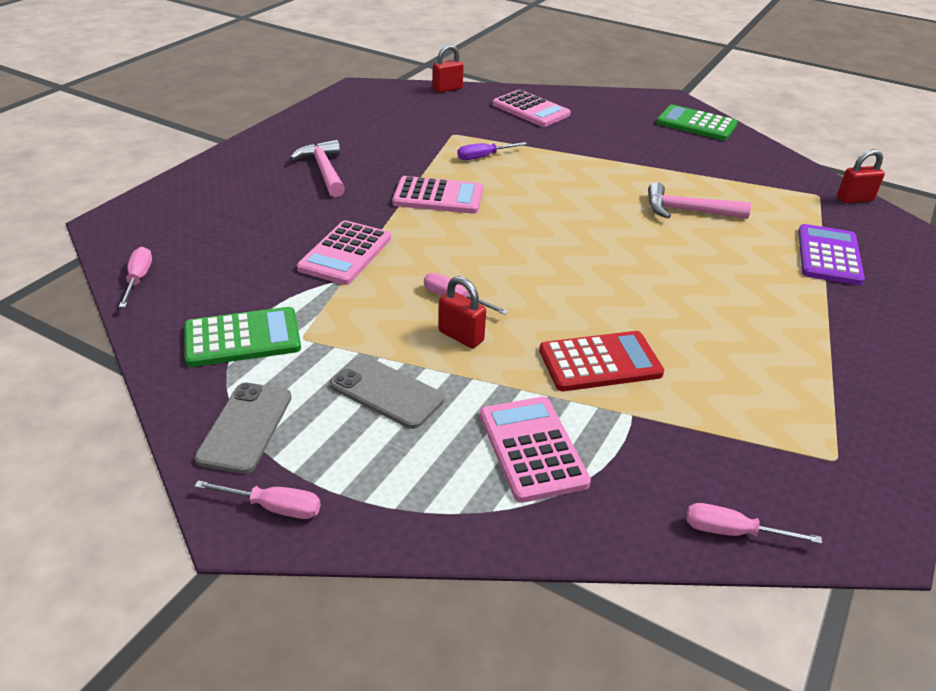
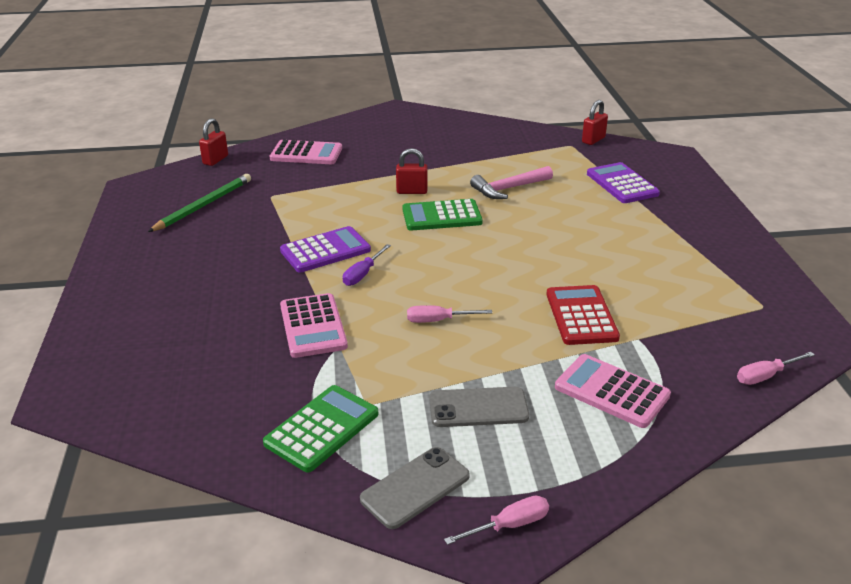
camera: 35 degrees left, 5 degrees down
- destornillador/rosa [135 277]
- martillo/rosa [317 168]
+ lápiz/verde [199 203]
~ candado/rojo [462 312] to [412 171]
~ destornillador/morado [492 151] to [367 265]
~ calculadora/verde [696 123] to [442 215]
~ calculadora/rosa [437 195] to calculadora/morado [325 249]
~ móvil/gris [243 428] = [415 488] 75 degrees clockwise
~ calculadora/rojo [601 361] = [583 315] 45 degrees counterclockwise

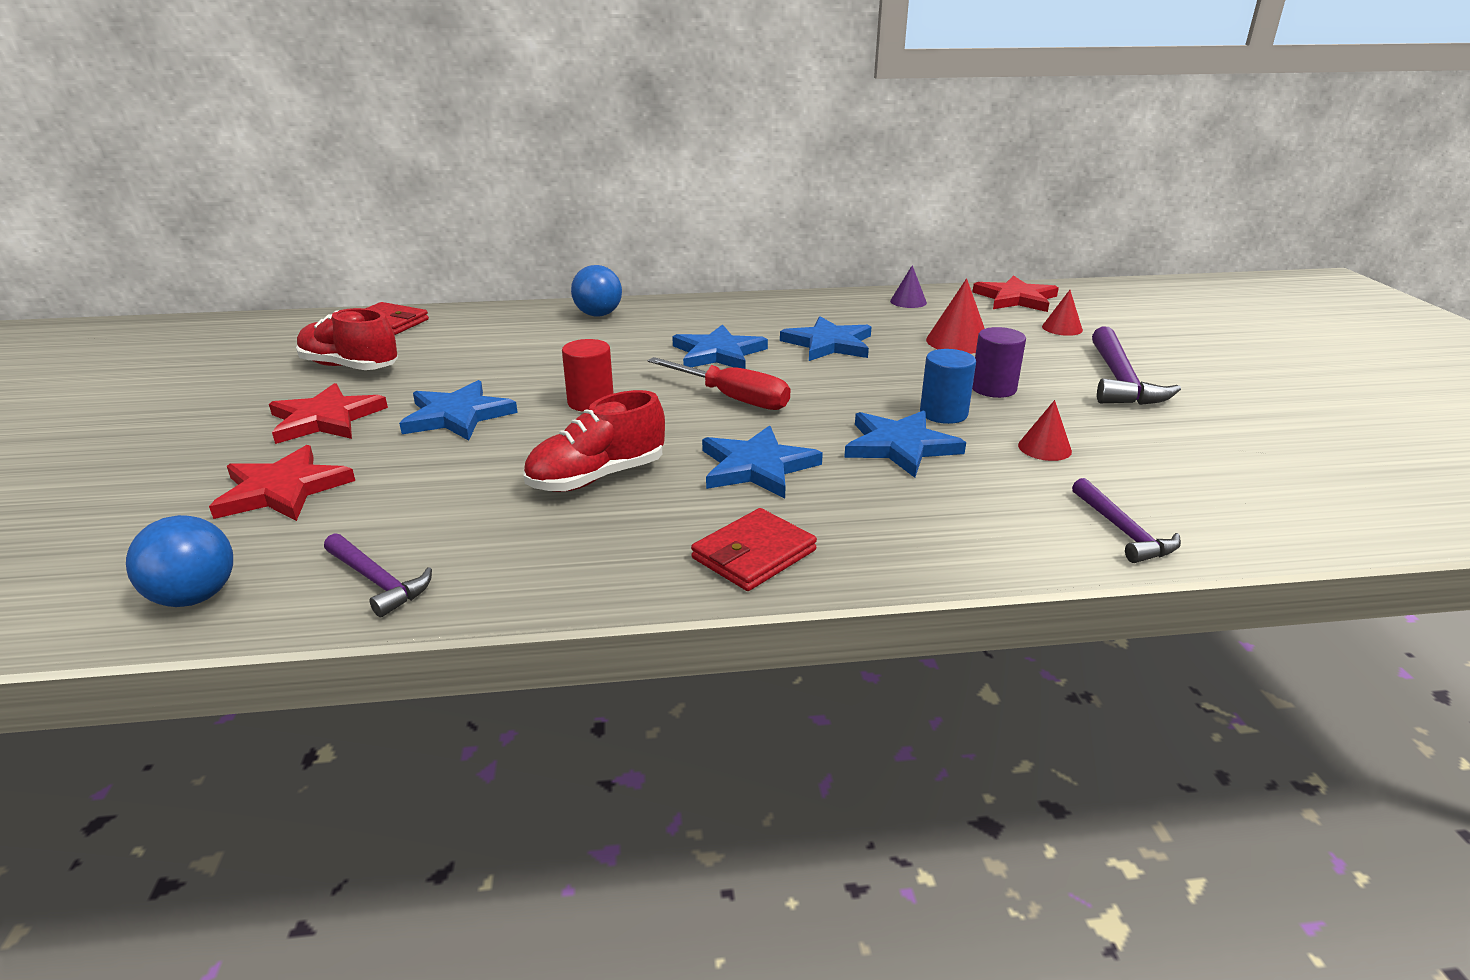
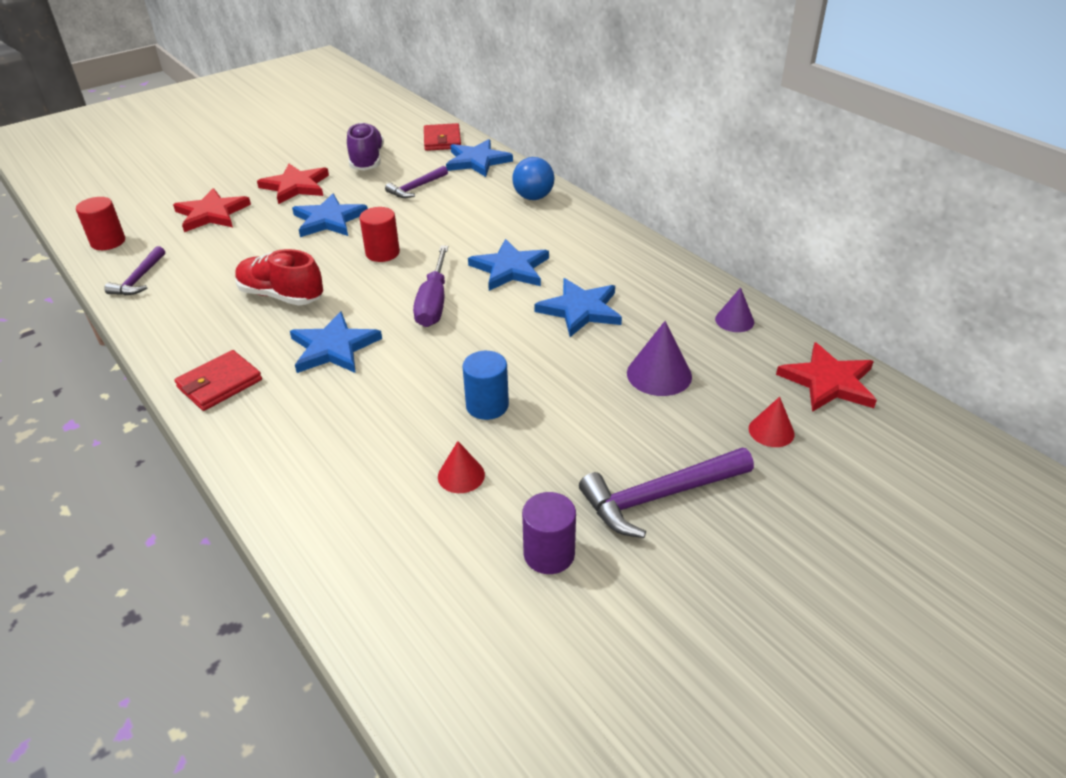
camera: 60 degrees right, 10 degrees up
~ estrella/azul [905 444] to [479 158]
~ cilindro/morado [999 362] to [549 533]
~ martillo/morado [1126 520] to [416 182]
~ pelota/azul [179 561] to cilindro/rojo [100 223]
~ zapato/rojo [347 339] to zapato/morado [365 146]
~ destornillador/rojo [718 383] to destornillador/morado [430 286]
~ cono/rojo [955 316] to cono/morado [659 358]
~ cartera/rojo [754 549] = [218 380] 60 degrees counterclockwise

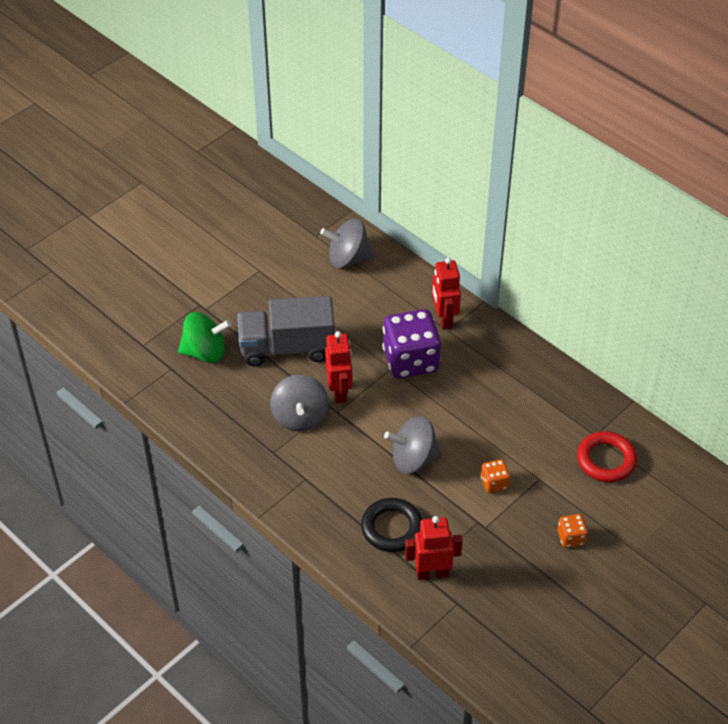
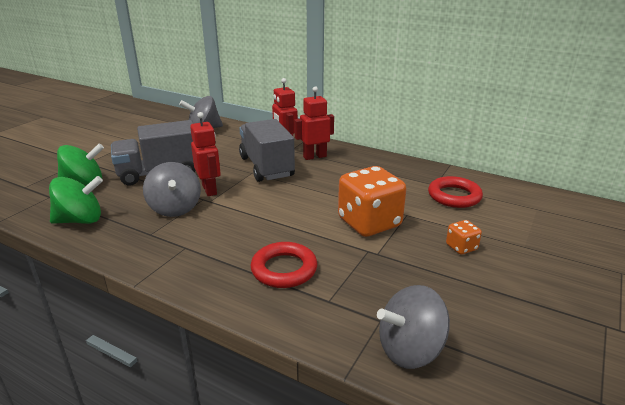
camera: 15 degrees left, 20 degrees down
+ peonza/verde [76 200]
~ peonza/gris [413 445] to [413 327]
~ robot/rojo [434 548] to [314 123]
~ dado/morado [411 343] to camión/gris [267 150]
~ anillo/negro [391 525] to anillo/rojo [284 265]
~ dado/naranja [495 476] = [372 201] x2.21

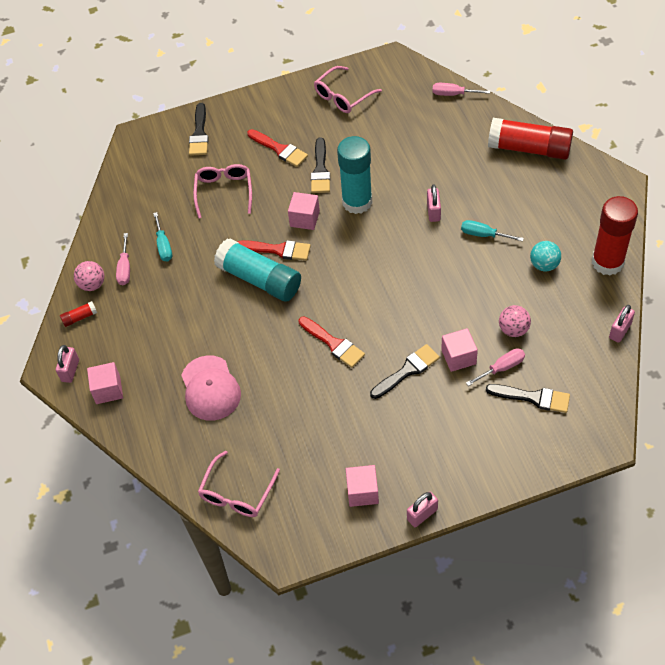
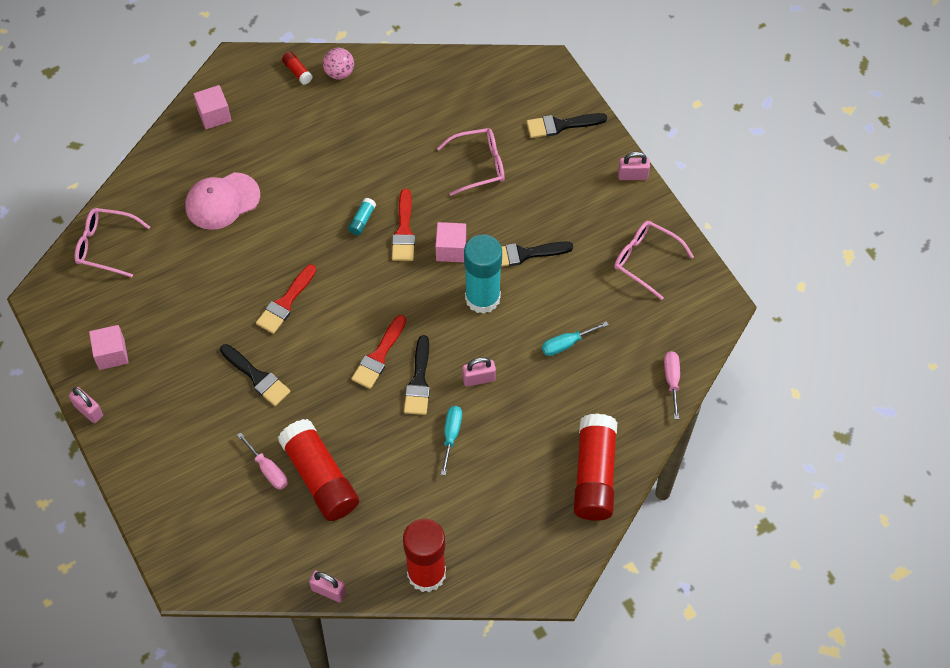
camera: 75 degrees right, 5 degrees up
- destornillador/rosa [123 259]
- cubo/rosa [459 350]
- pelota/turquesa [545 256]
~ candado/rosa [67 364] to [634 166]
~ destornillador/turquesa [162 236] to [575 338]
~ pincel/rojo [277 148] to [378 352]
~ pincel/negro [528 398] to [417 375]
~ pelota/rosa [515 321] to barra de pegamento/rojo [318 470]
~ barra de pegamento/turquesa [257 270] = [362 216] x0.41

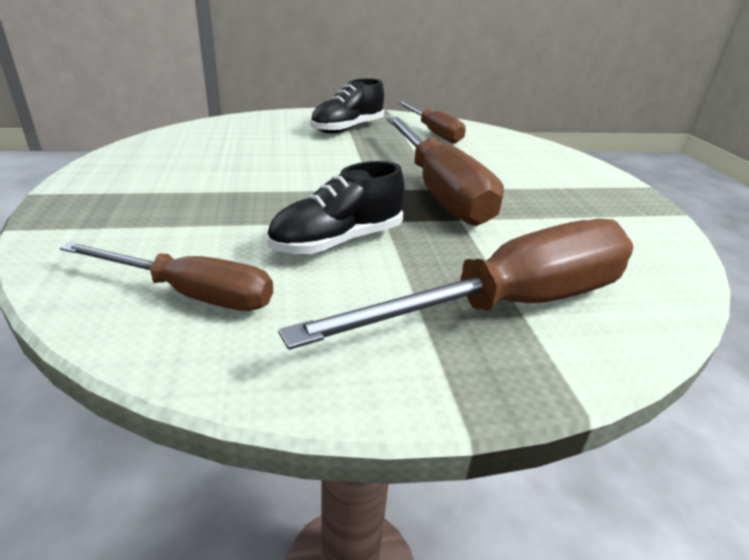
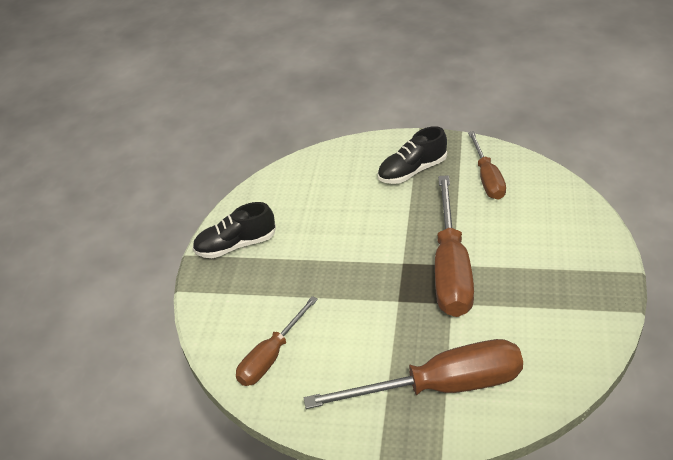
camera: 25 degrees right, 10 degrees up
~ zapato/negro [336 208] to [234 230]
~ destornillador/marrón [166 276] = [277 341] 90 degrees clockwise

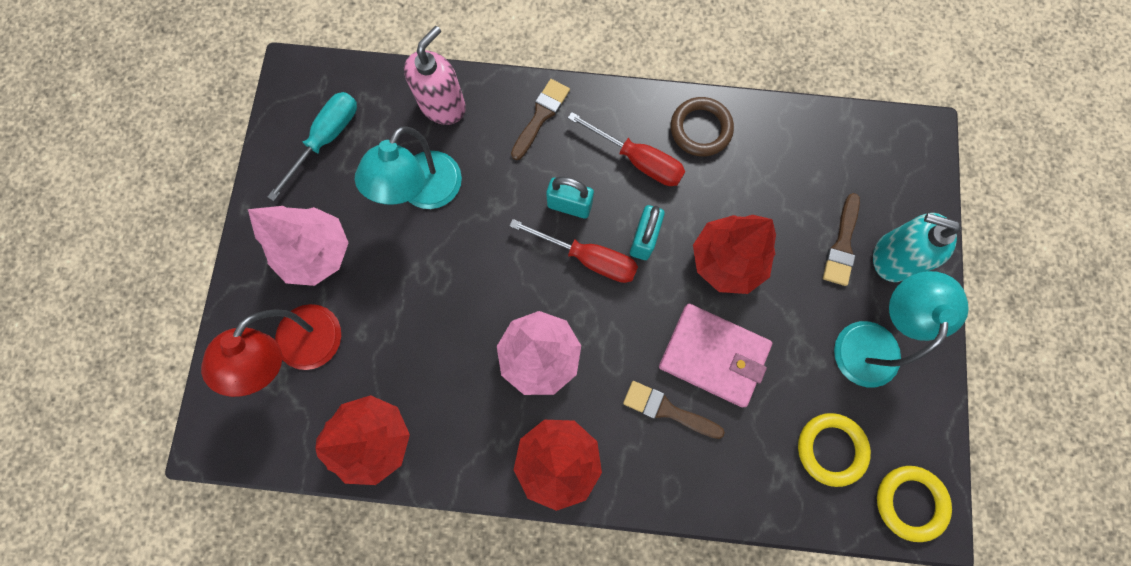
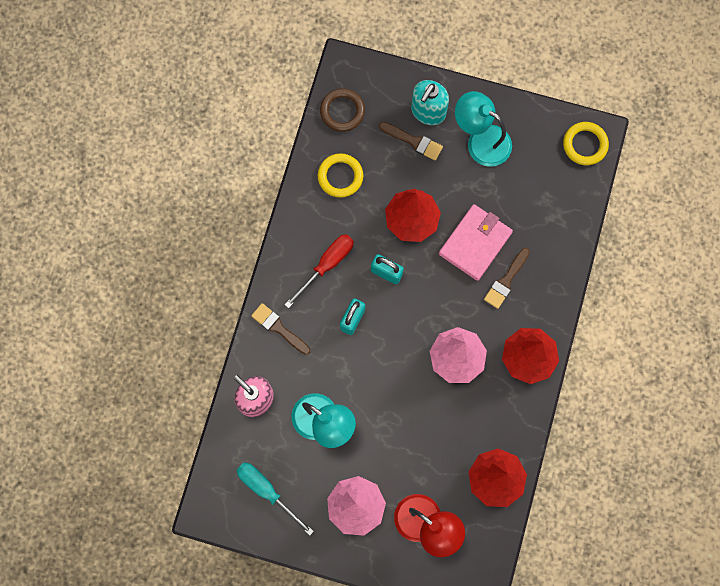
camera: 80 degrees left, 0 degrees up
- destornillador/rojo [574 251]
~ anillo/marrón [702 127] to [342 110]
~ anillo/amarillo [834 450] to [340 175]

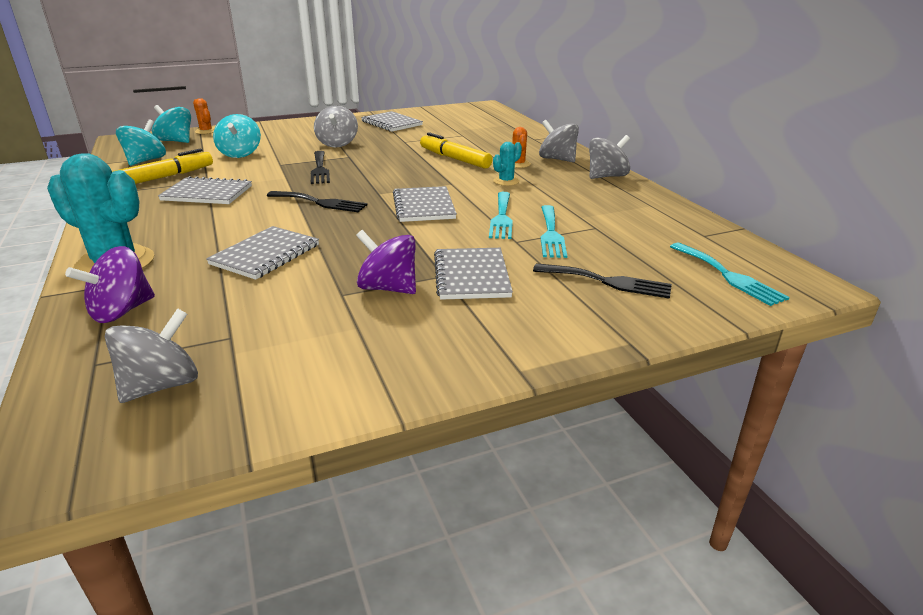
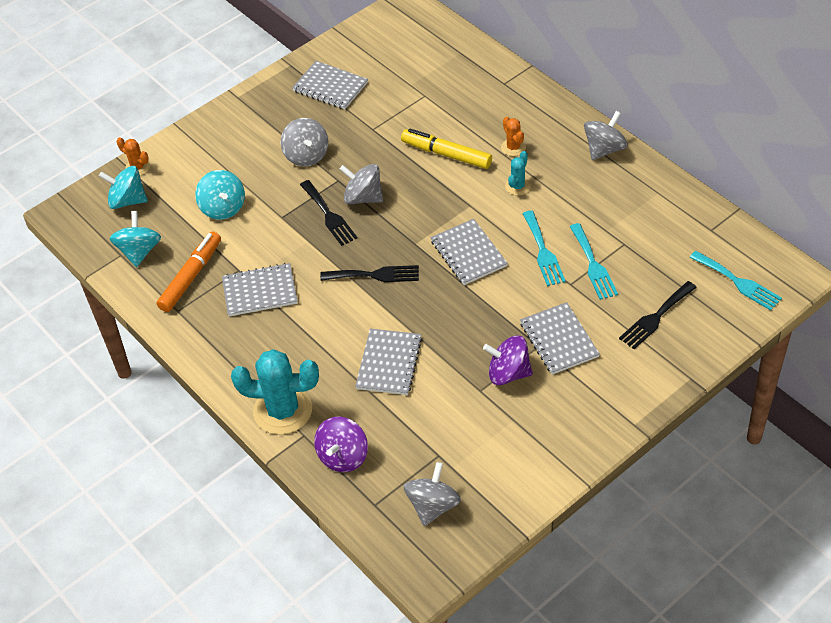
camera: 15 degrees left, 20 degrees up
~ peonza/gris [559 141] to [361 184]
~ rotulador/amarillo [162 166] to rotulador/naranja [189 272]
~ tenedor/negro [602 281] = [658 315] 135 degrees clockwise

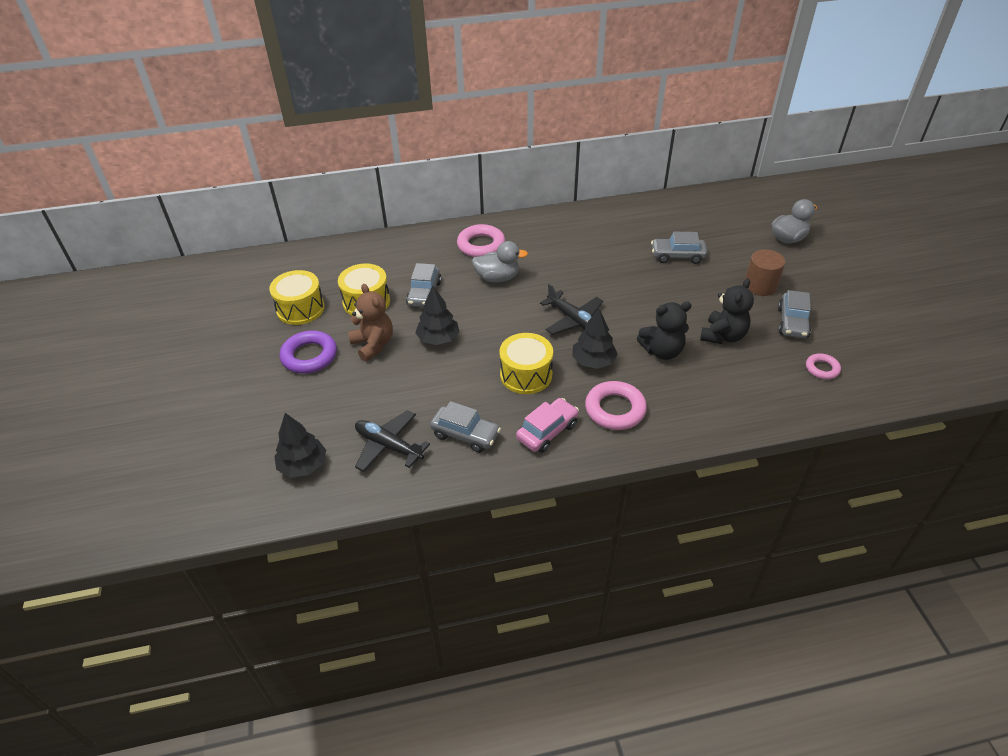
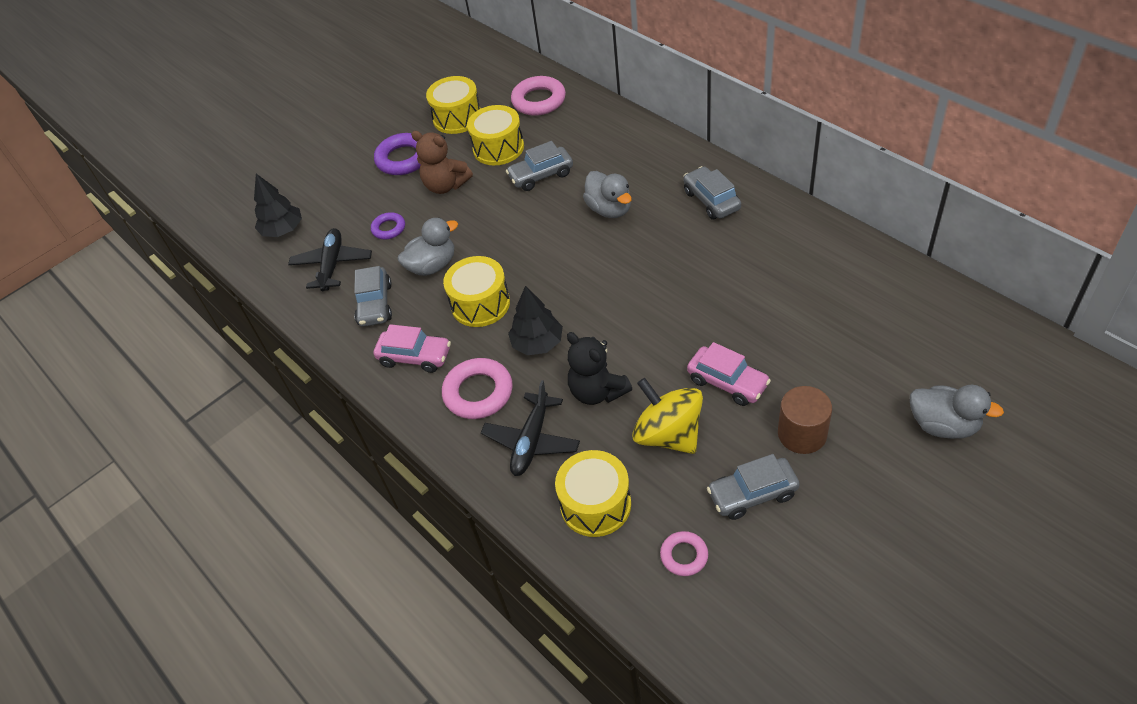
camera: 65 degrees right, 5 degrees up
- árbol/negro [437 315]
+ anillo/morado [388 225]
+ pato/gris [427 247]
+ tambor/amarillo [593 493]
+ coche/rosa [729 374]
~ anillo/rosa [481 240] to [538 96]
~ avión/negro [571 309] to [530 428]
~ coche/gris [679 248] to [712 193]
~ osito/negro [727 311] to peonza/amarillo [667 416]
~ osito/marrón [370 322] = [442 162] 90 degrees clockwise

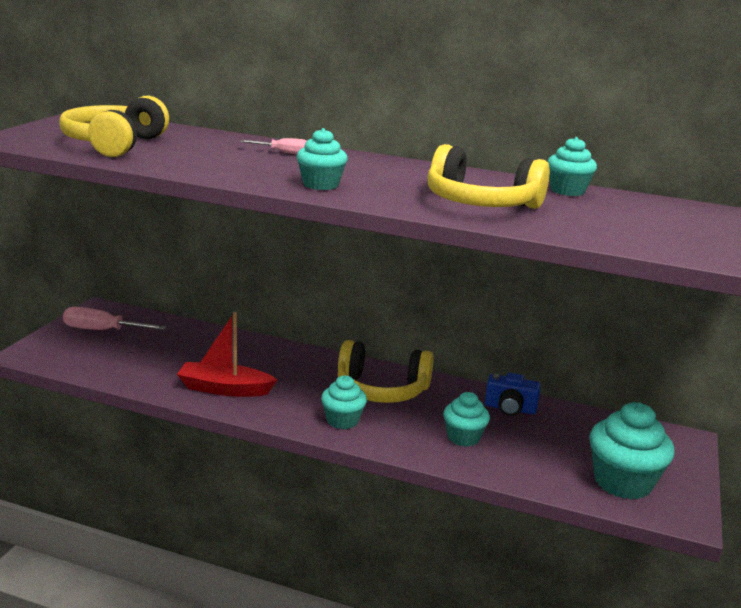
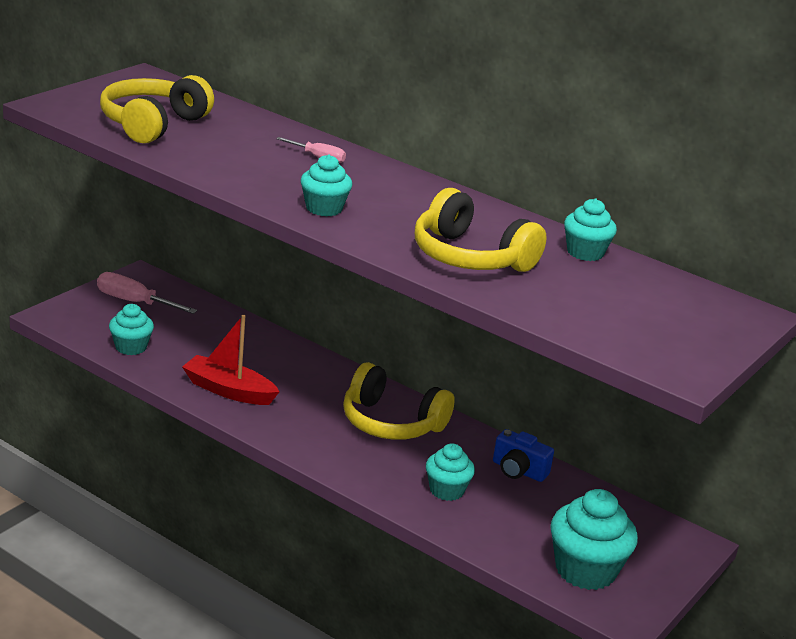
camera: 15 degrees right, 5 degrees up
~ magdalena/turquesa [344 402] to [131 329]

